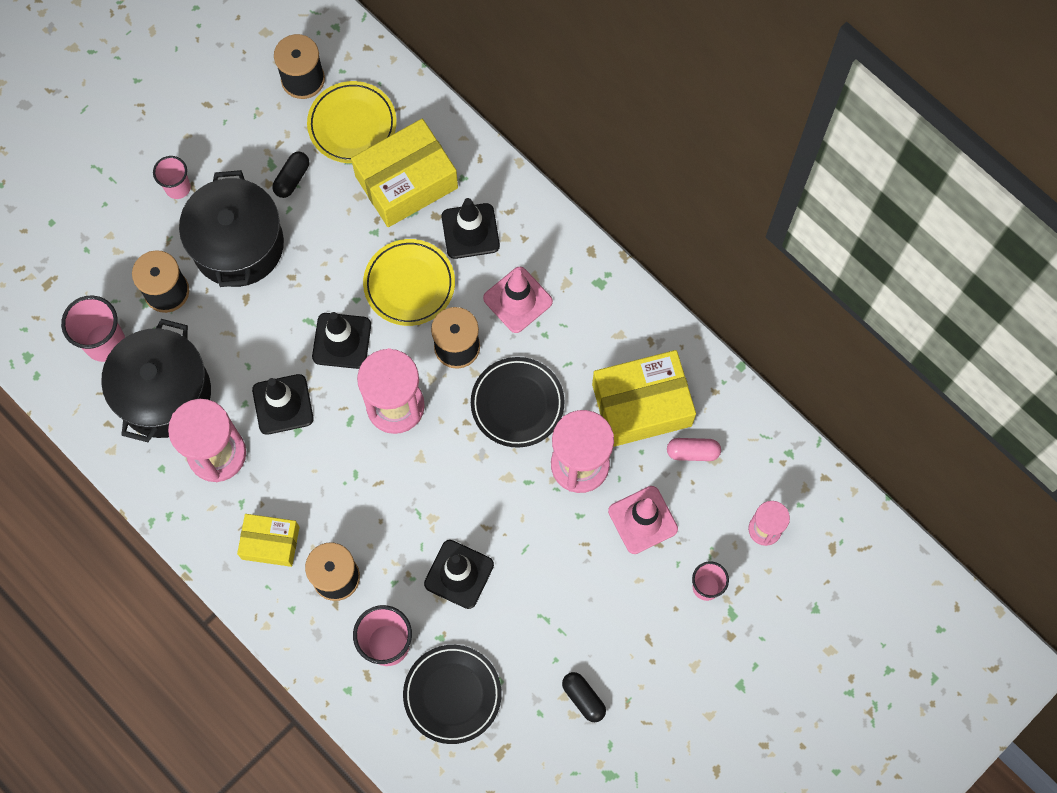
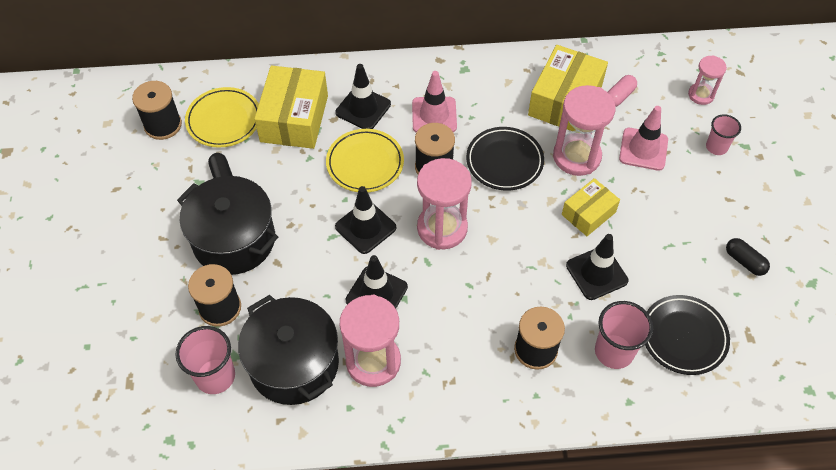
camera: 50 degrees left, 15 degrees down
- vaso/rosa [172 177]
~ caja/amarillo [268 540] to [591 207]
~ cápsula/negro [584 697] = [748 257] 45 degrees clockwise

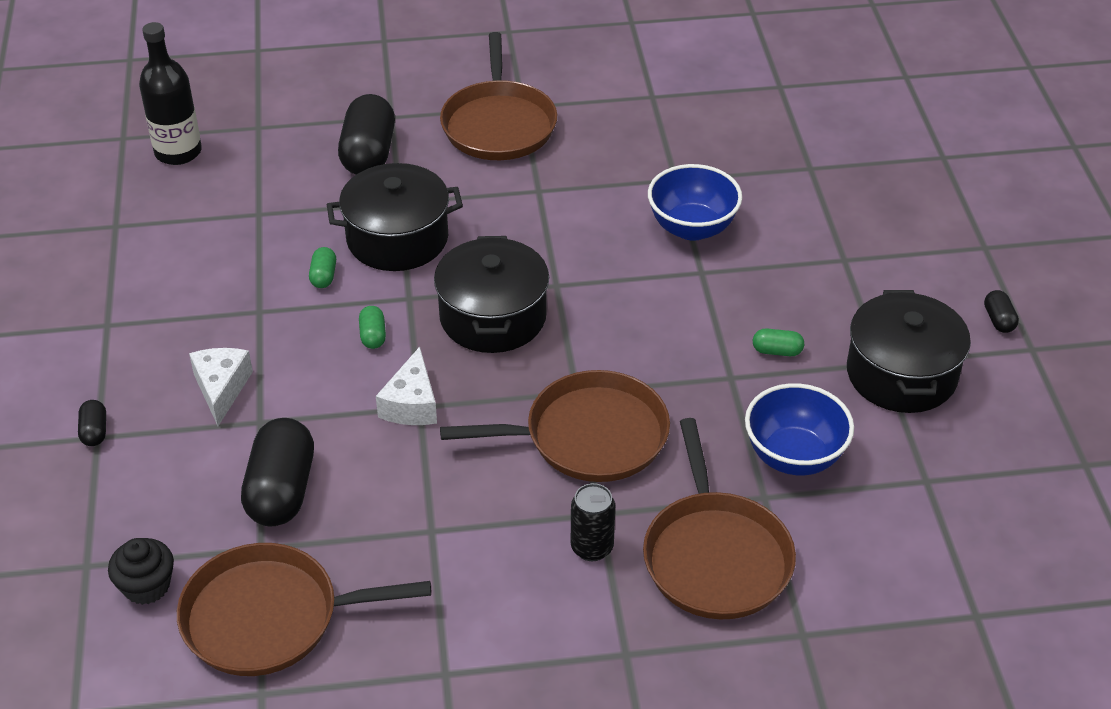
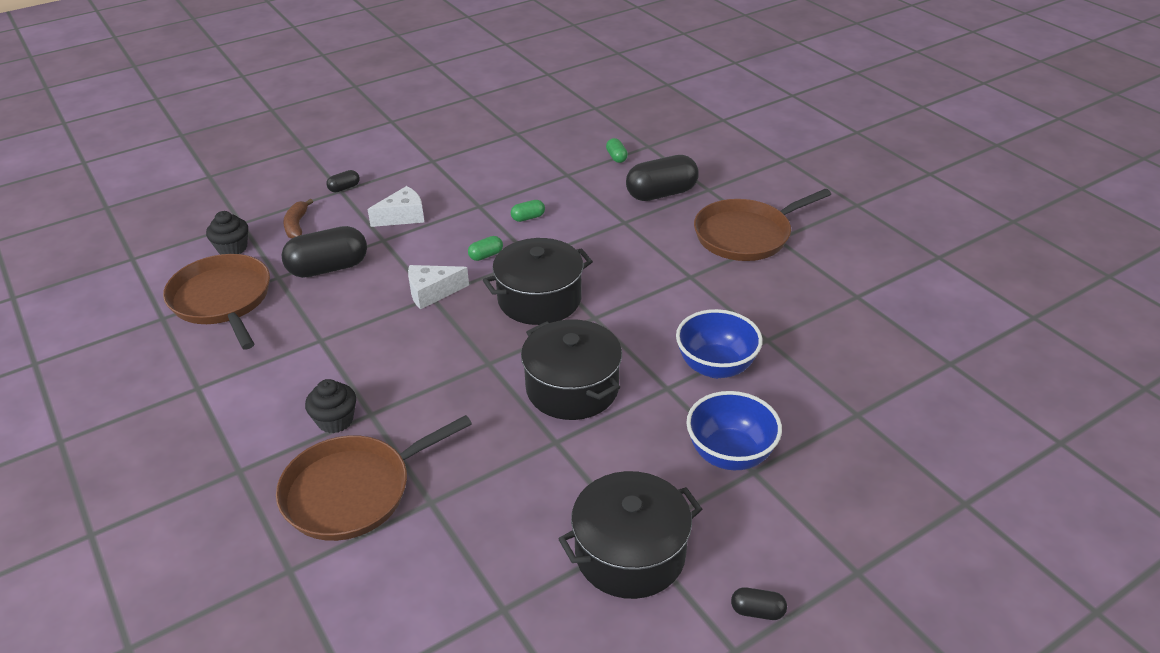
camera: 65 degrees right, 5 degrees down
- botella/negro [170 93]
- sartén/marrón [555 426]
+ plátano/marrón [298 219]
~ olla/negro [395 217] to [571 369]
~ cuenco/azul [799 429] to [734 430]
~ cápsula/verde [778 342] to [617 150]
~ lata/negro [593 522] to magdalena/negro [330 406]
~ cápsula/negro [1001 311] = [759 603] 45 degrees clockwise

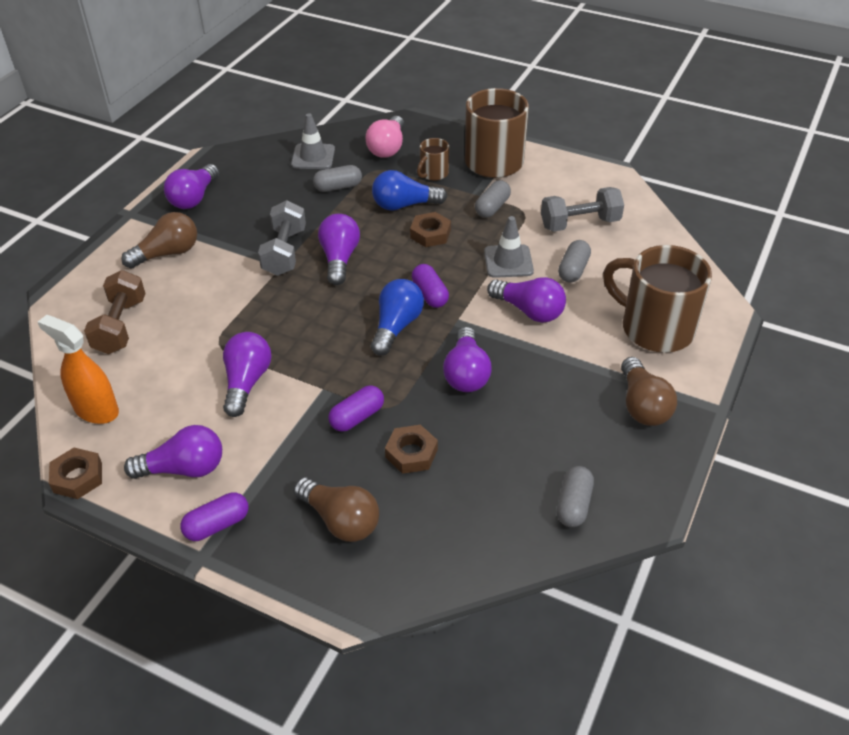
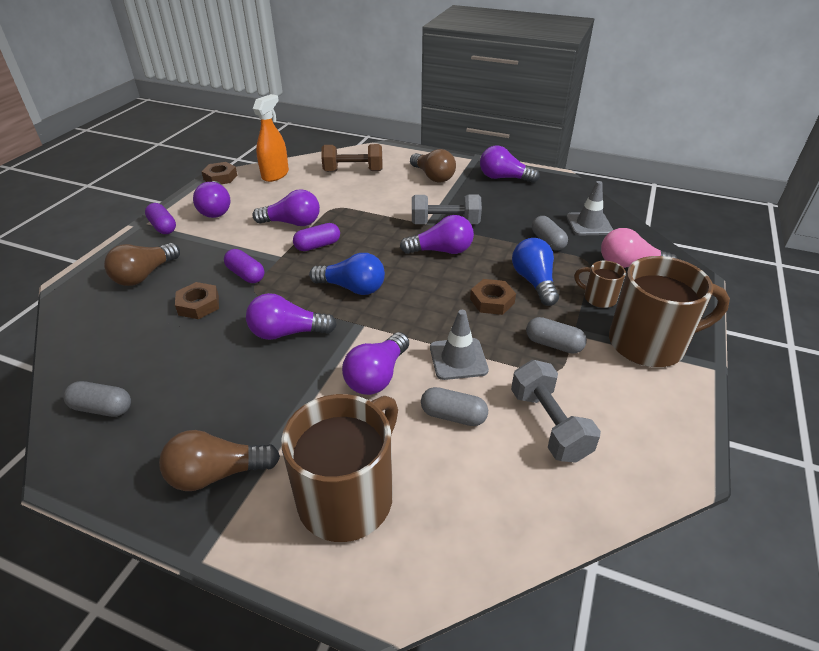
camera: 85 degrees right, 5 degrees down
~ cápsula/morado [430 286] to [316 237]

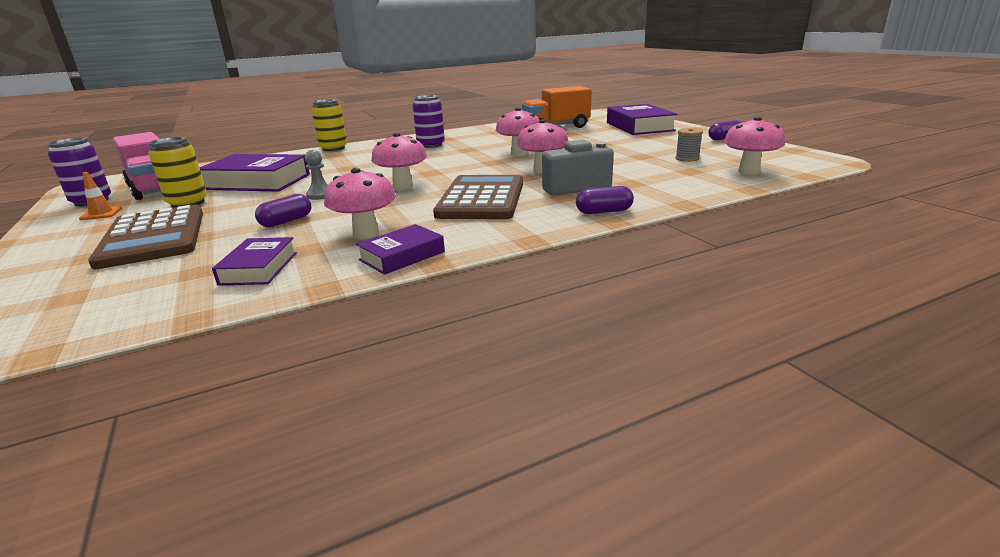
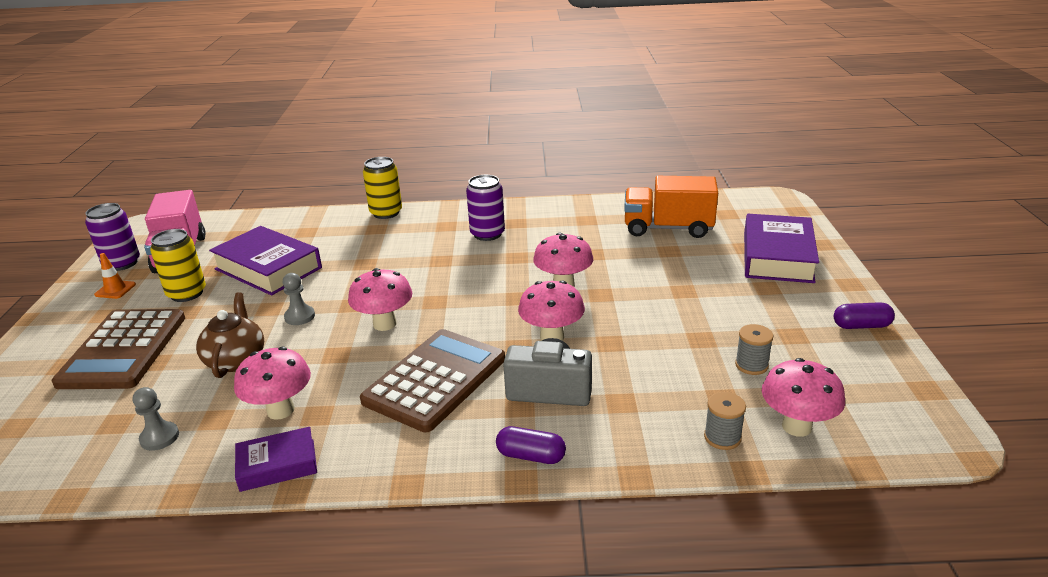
camera: 25 degrees right, 5 degrees up
+ carrete/gris [725 421]
~ libro/morado [254 261] to peón/gris [156 419]
~ cápsula/morado [283 210] to tetera/marrón [230 335]

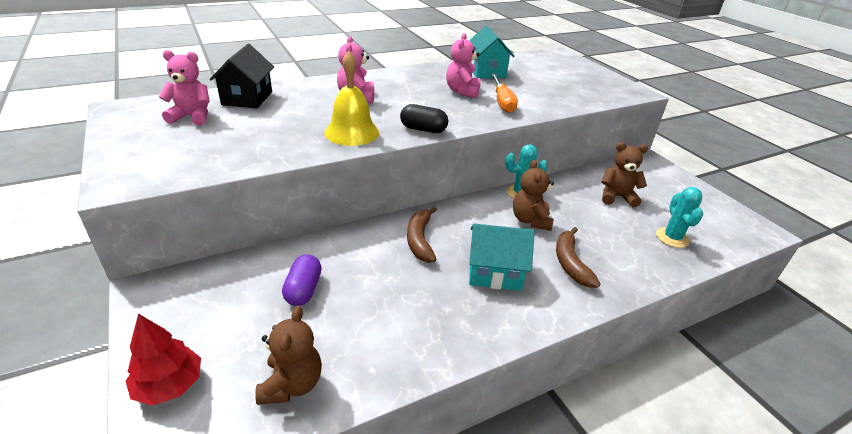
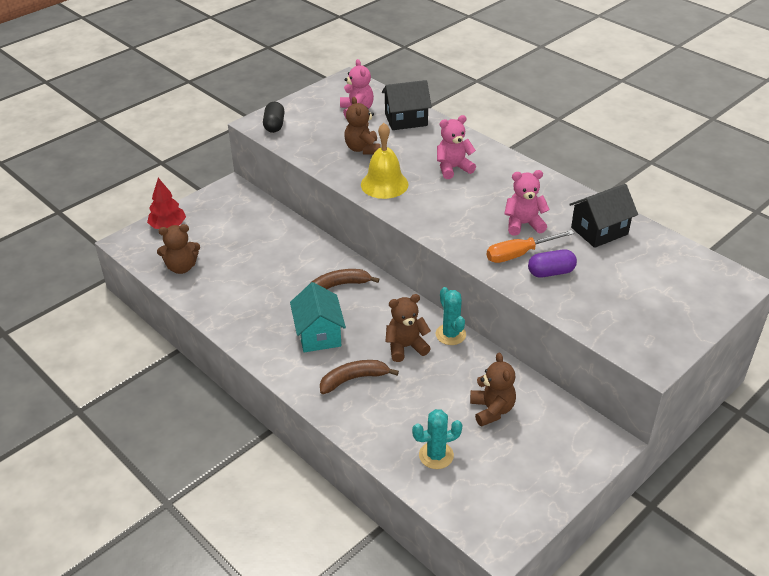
camera: 75 degrees right, 5 degrees up
+ osito/marrón [362 125]
~ cápsula/morado [302 280] to [552 263]
~ cápsula/negro [424 118] to [274 117]
~ casa/turquesa [492 52] to casa/negro [603 216]

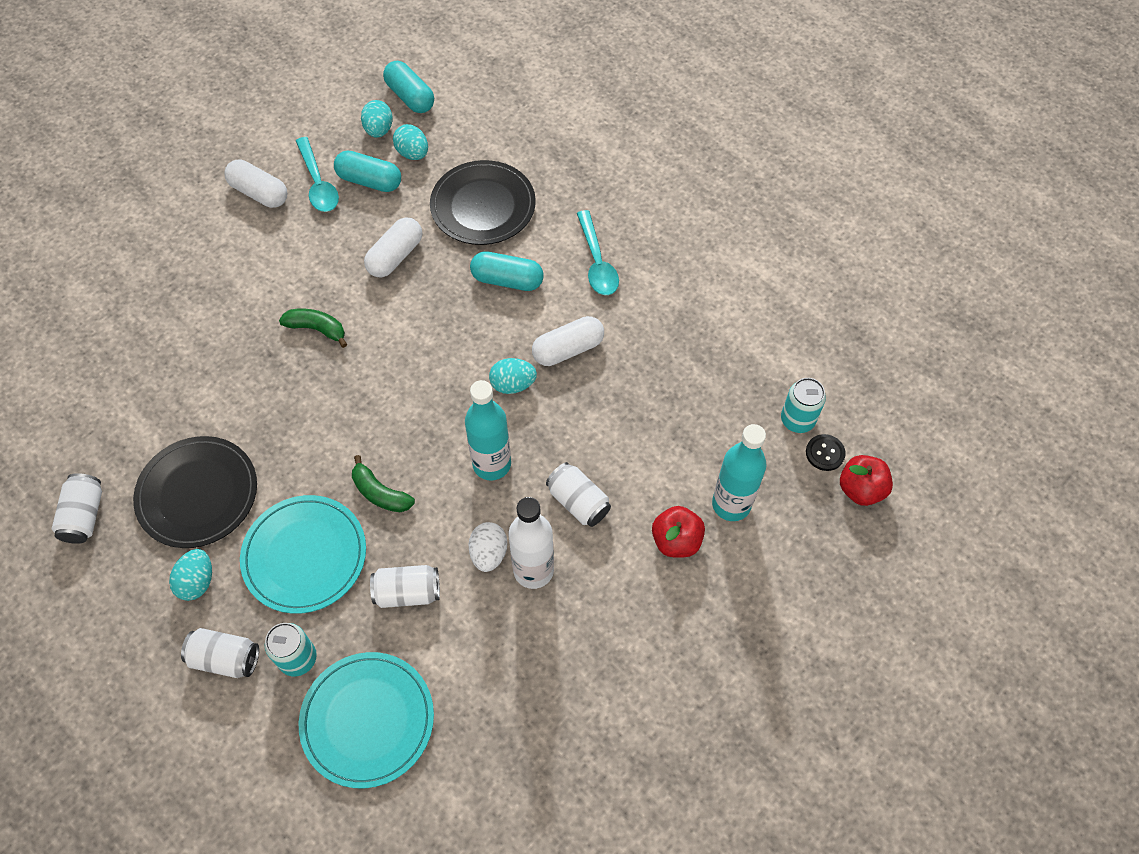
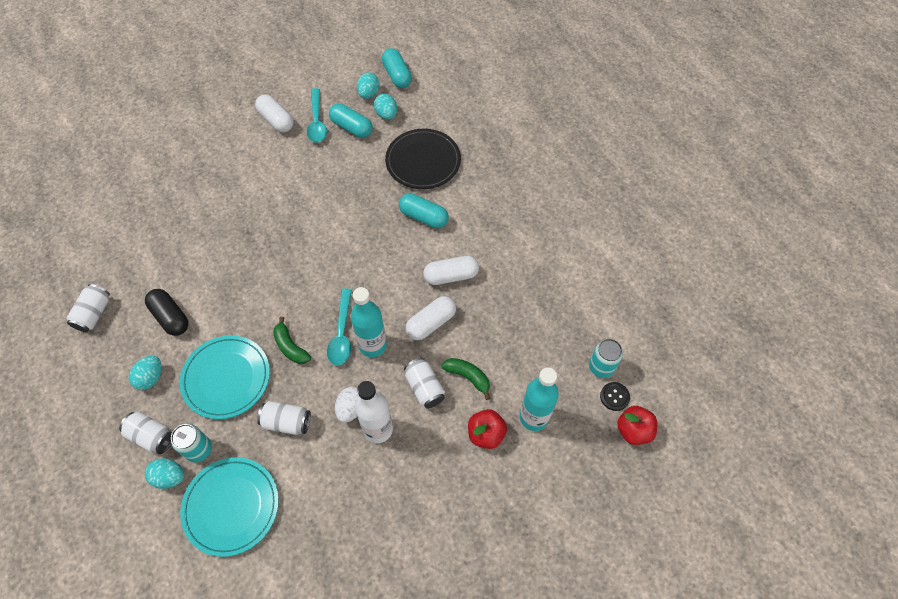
camera: 15 degrees right, 0 degrees up
~ plátano/verde [313 328] to [465 379]
~ cápsula/blanco [393 247] to [431 318]
~ huevo/turquesa [513 376] to [164 473]
~ cuchara/turquesa [598 252] to [339 327]
~ plato/negro [195 492] to cápsula/negro [167 312]

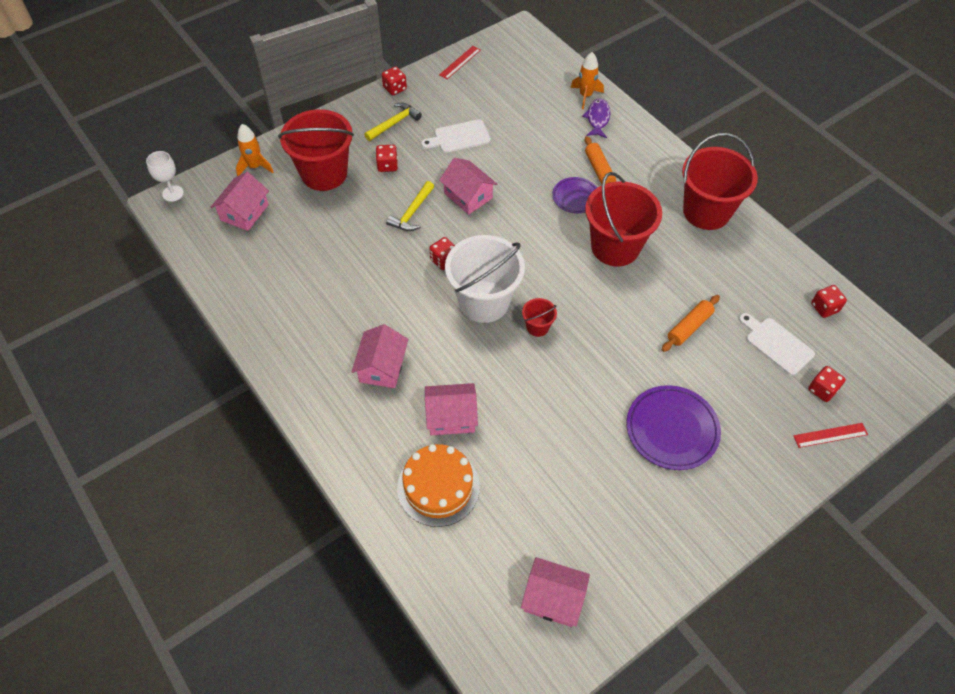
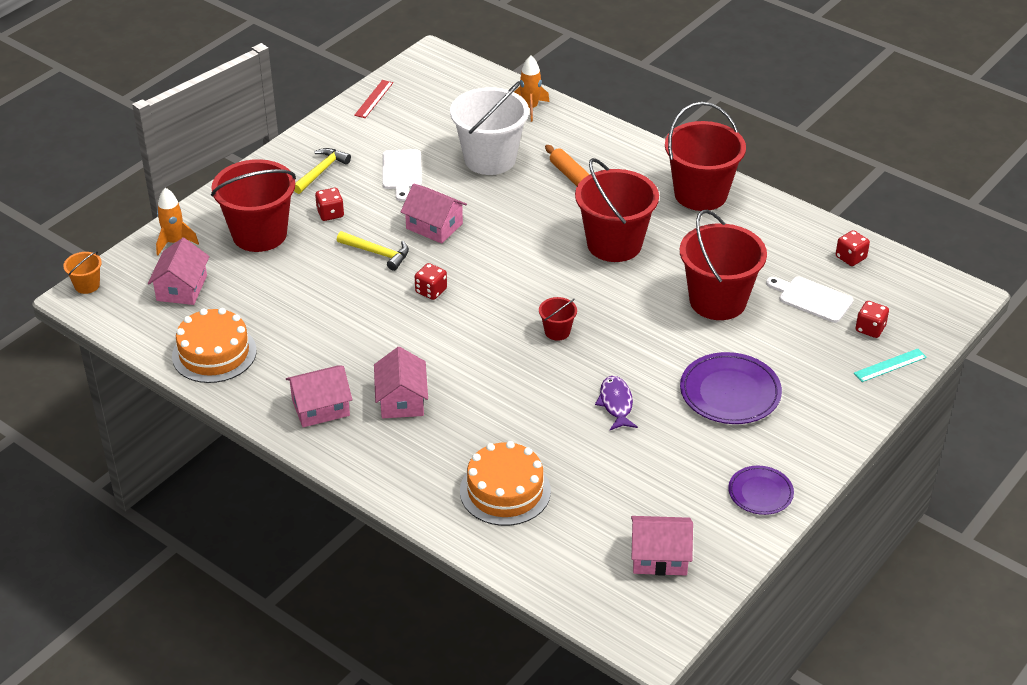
camera: 15 degrees left, 15 degrees down
- dado/rojo [394 80]
+ tarta/naranja [214 345]
~ casa/rosa [451 409] to [319 396]
~ balde/blanco [485 279] to [489 128]
~ plato/morado [574 195] to [761 490]
~ pez/morado [596 118] to [616 403]
~ copa/blanco [165 176] to balde/naranja [82 272]
~ rodillo/naranja [691 323] to balde/rojo [723 265]
~ regla/rojo [831 435] to regla/turquesa [890 365]
~ martillo/amarillo [410 206] = [373 251] 75 degrees counterclockwise
~ tabla de cortar/blanco [456 136] = [402 175] 60 degrees counterclockwise

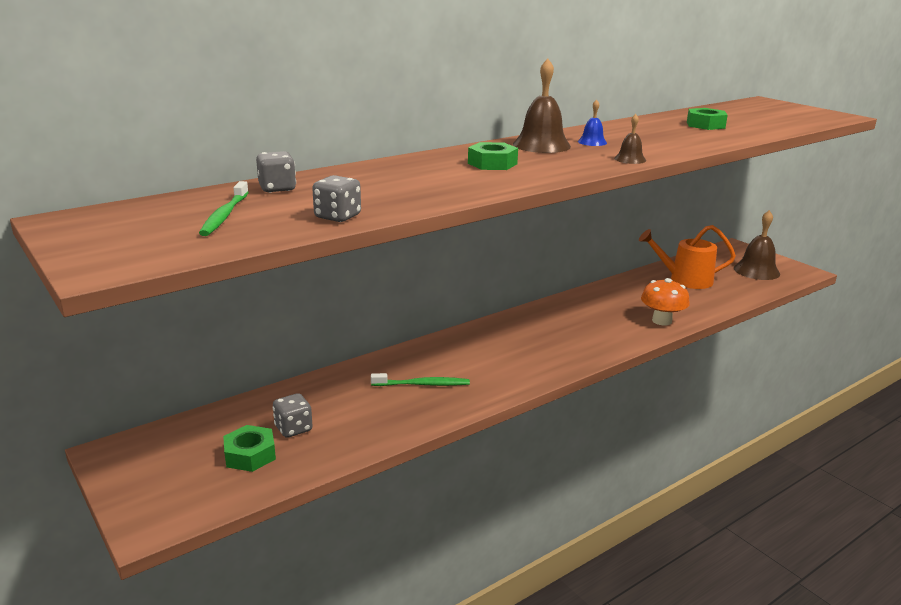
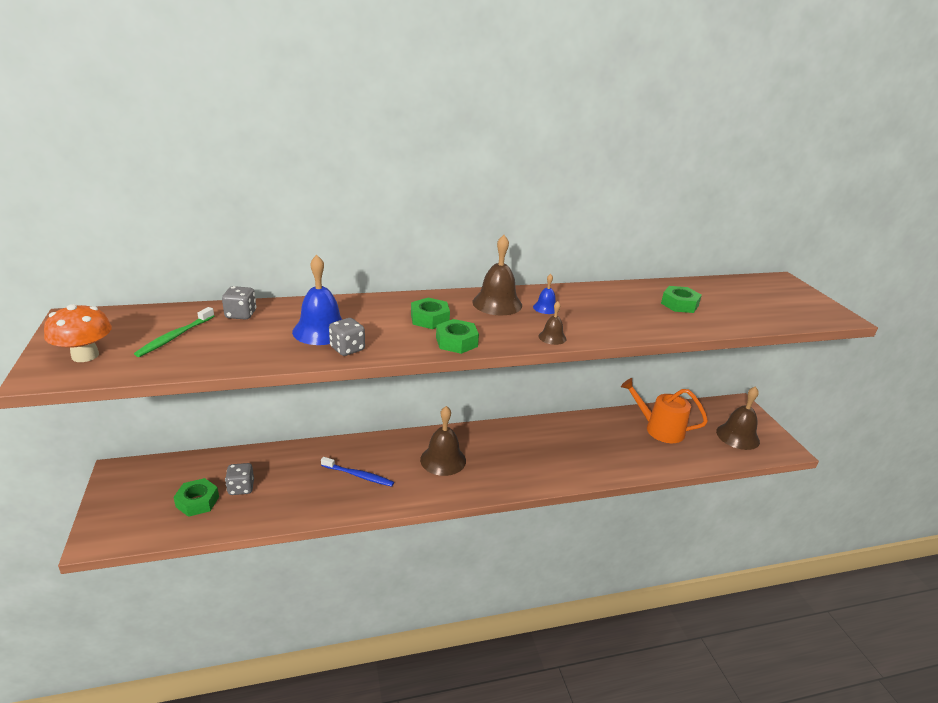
camera: 20 degrees right, 5 degrees up
+ campana/azul [317 300]
+ campana/marrón [443 441]
+ tuerca/verde [457 336]
~ dado/gris [336 198] to [347 337]
~ seta/naranja [665 301] to [78 333]
~ cepillo de dientes/verde [420 379] to cepillo de dientes/azul [357 472]

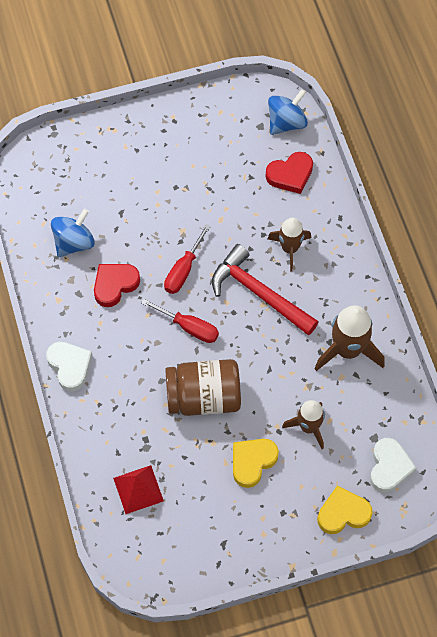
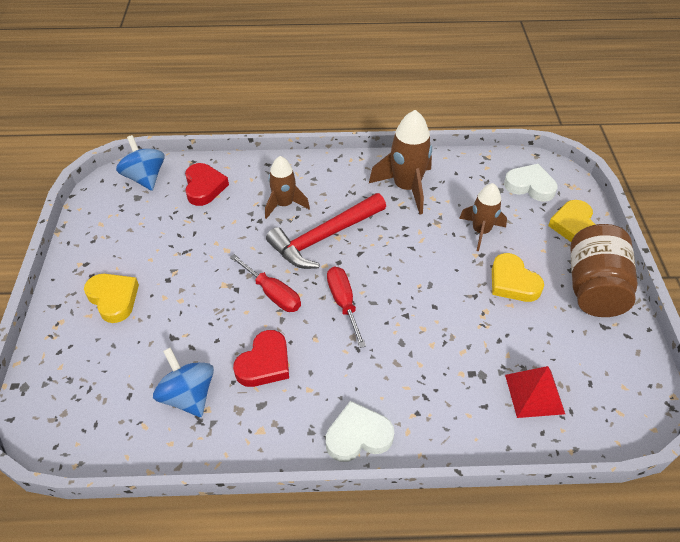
camera: 75 degrees left, 15 degrees down
+ corazón/amarillo [111 298]
~ tarro/marrón [203 387] to [604 270]
~ corazón/rojo [117 285] = [261 358] 120 degrees counterclockwise
~ destornillador/rojo [180 321] = [346 307] 60 degrees counterclockwise

